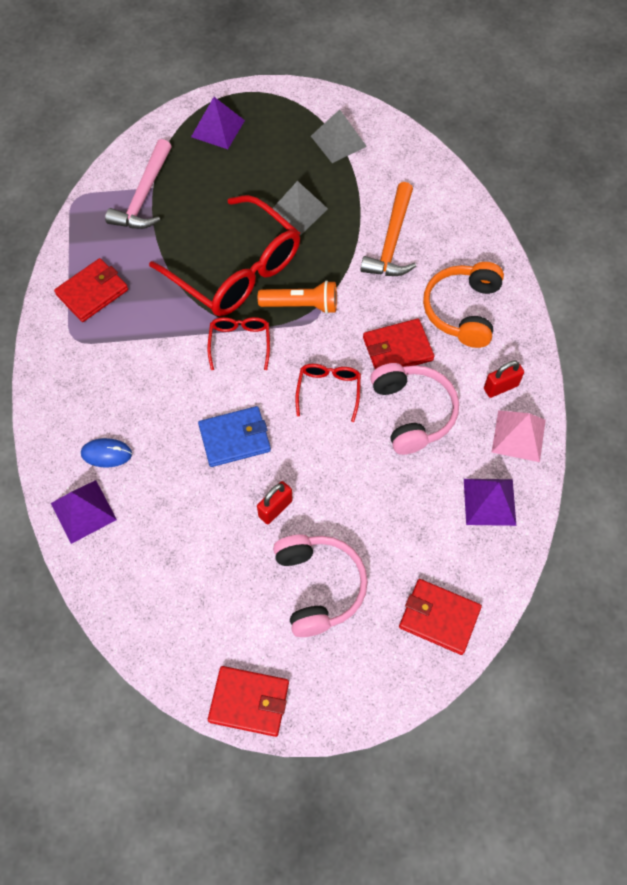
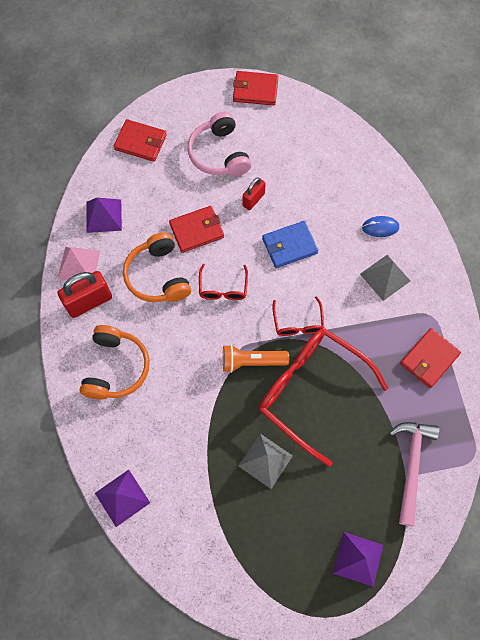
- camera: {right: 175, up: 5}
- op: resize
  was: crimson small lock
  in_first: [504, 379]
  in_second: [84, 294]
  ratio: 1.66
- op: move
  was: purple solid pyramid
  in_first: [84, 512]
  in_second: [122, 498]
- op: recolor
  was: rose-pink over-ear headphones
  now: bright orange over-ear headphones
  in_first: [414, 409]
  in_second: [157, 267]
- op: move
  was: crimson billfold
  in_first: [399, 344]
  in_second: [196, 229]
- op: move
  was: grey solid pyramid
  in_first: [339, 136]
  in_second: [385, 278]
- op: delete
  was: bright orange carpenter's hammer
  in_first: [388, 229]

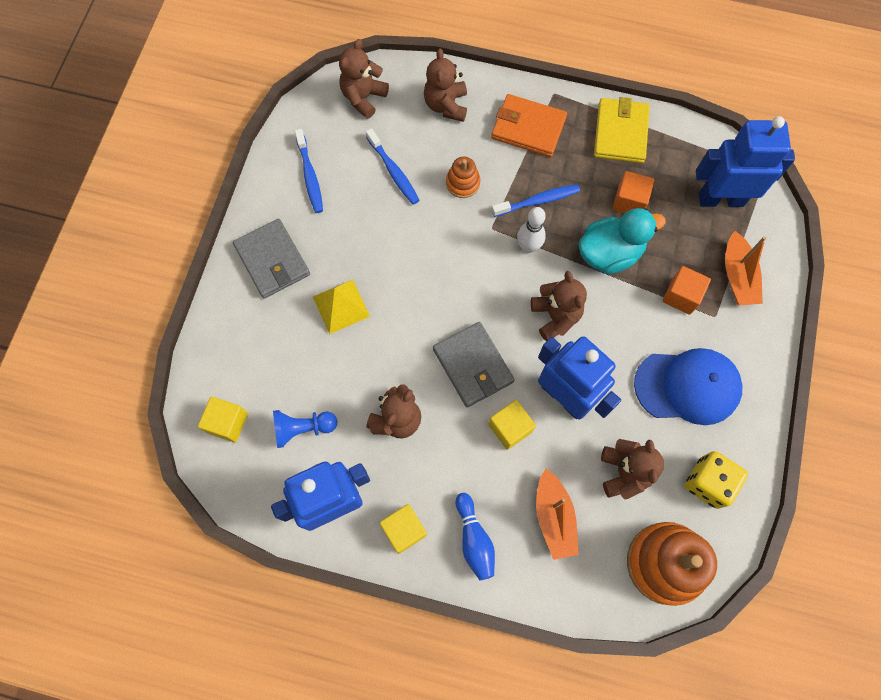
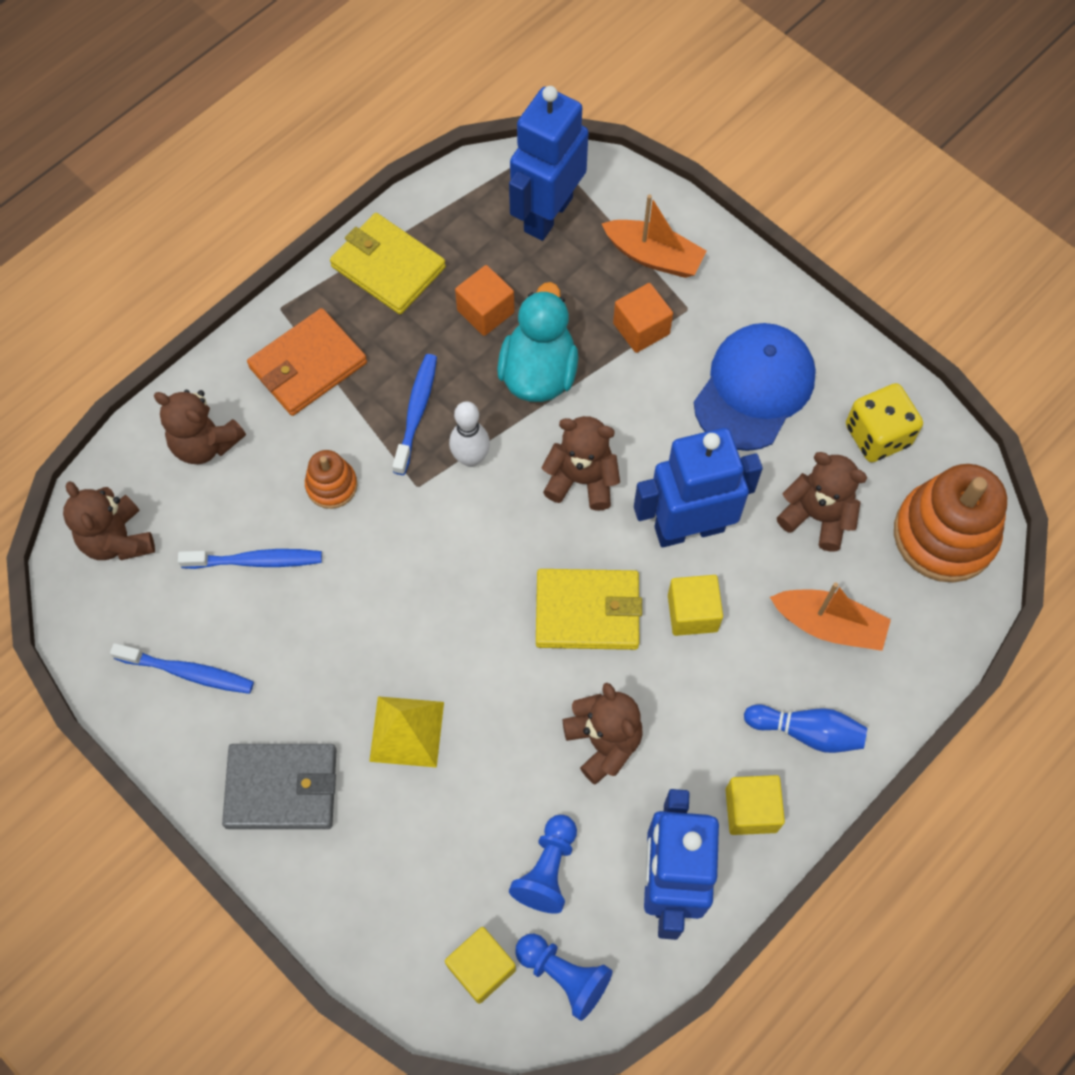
- camera: {right: -60, up: -5}
- op: insert
  now: blue pawn
  in_second: [564, 977]
- op: recolor
  was: grey billfold
  now: yellow billfold
  in_first: [474, 364]
  in_second: [589, 609]

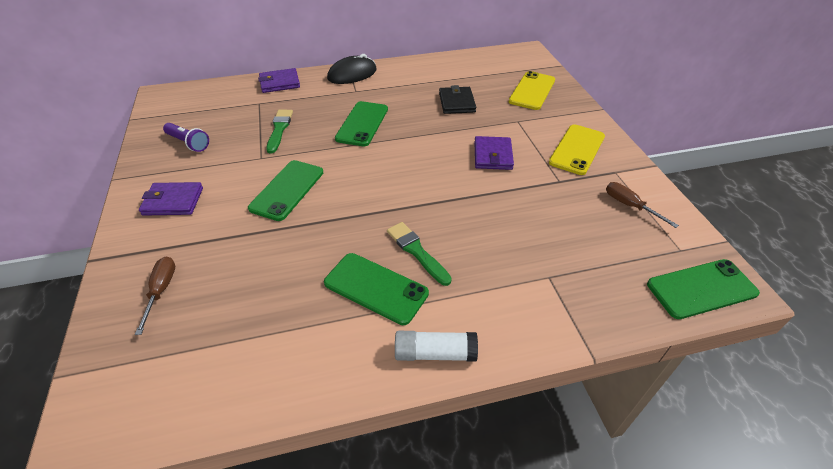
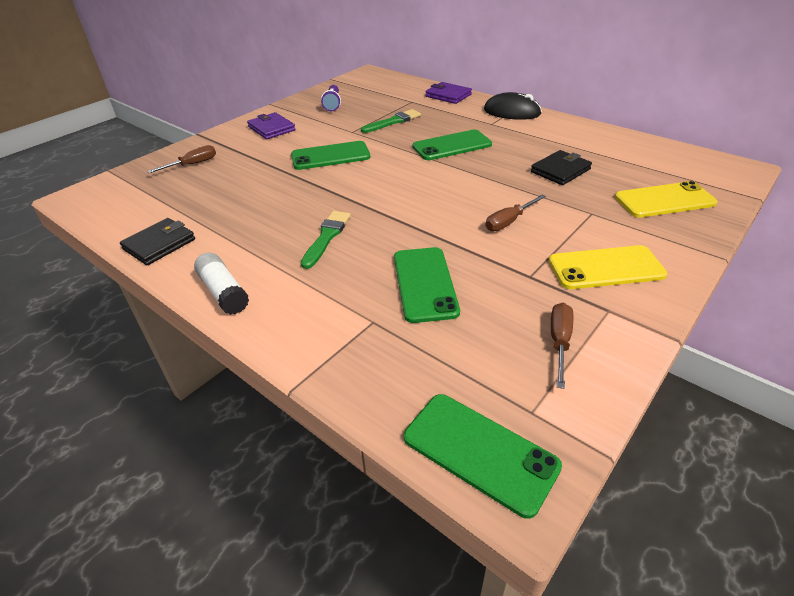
- camera: {right: 55, up: -5}
- op: insert
  now: ebony billfold
  in_second: [157, 241]
- op: move
  was: leaf-green smartphone
  in_first: [376, 289]
  in_second: [427, 285]
- op: replace
  was: purple billfold
  now: dark brown screwdriver
  in_first: [494, 153]
  in_second: [516, 213]

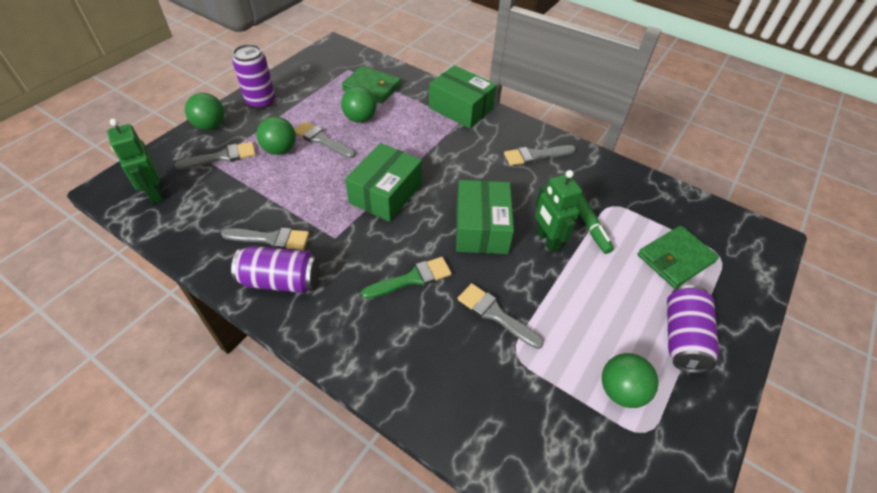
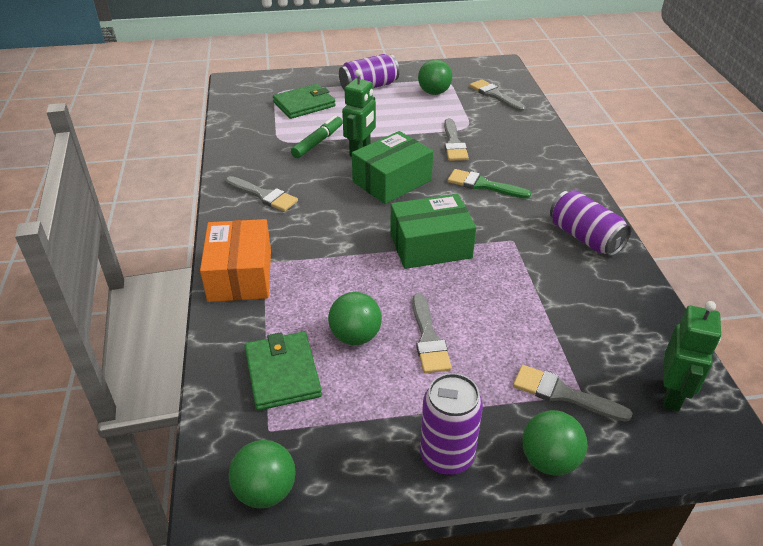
- camera: {right: -130, up: -10}
- op: recolor
  was: leaf-green parcel
  now: bright orange parcel
  in_first: [463, 97]
  in_second: [235, 260]
- op: move
  was: leaf-green play ball
  in_first: [276, 135]
  in_second: [262, 474]
- op: rotate
  was: leaf-green billfold
  in_first: [678, 256]
  in_second: [304, 101]
  clockwise: -45
- op: move
  was: grey brush
  in_first: [265, 239]
  in_second: [497, 95]

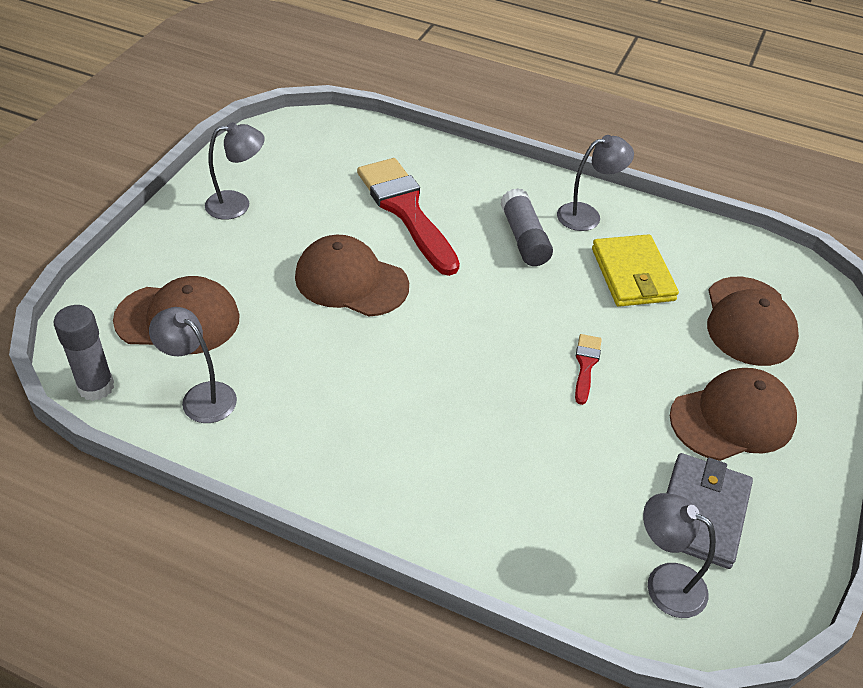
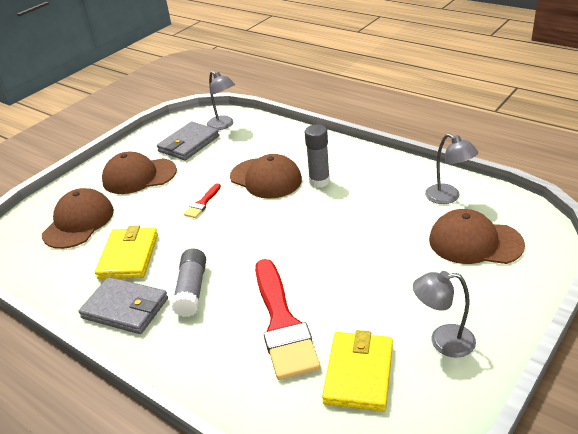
- camera: {right: -160, up: -10}
- op: replace
  was: grey desk lamp
  now: grey billfold
  in_first: [595, 183]
  in_second: [123, 305]
- op: move
  was: dark brown baseball cap
  in_first: [352, 276]
  in_second: [266, 176]
- op: move
  was: grey glue stick
  in_first: [84, 353]
  in_second: [317, 156]
- op: insert
  now: yellow billfold
  in_second: [357, 371]

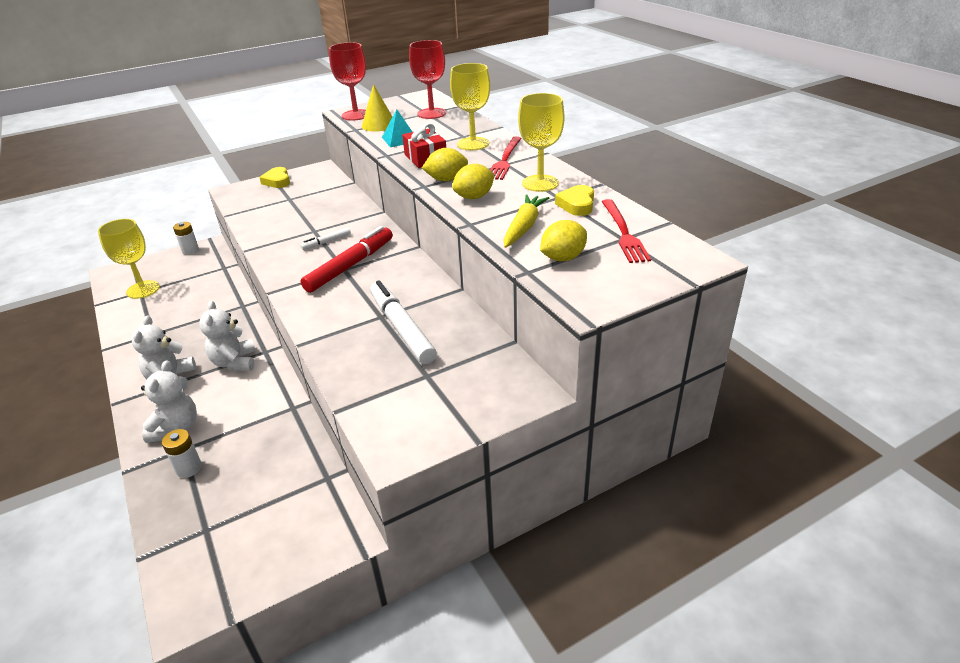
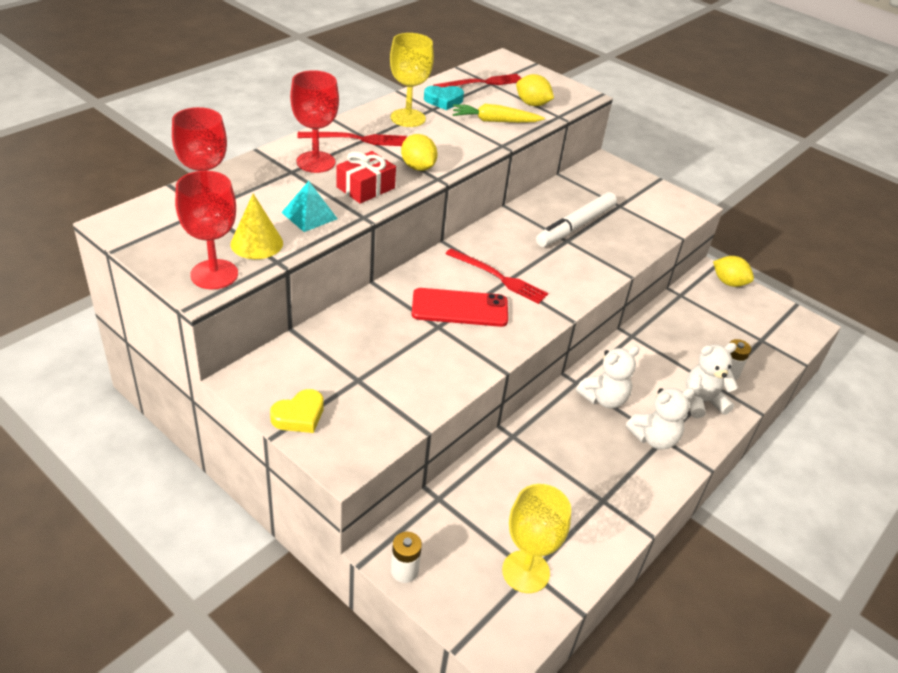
- camera: {right: -115, up: 5}
- op: recolor
  was: yellow chalice
  now: crimson chalice
  in_first: [470, 106]
  in_second: [314, 121]
- op: replace
  was: white felt pen
  now: crimson smartphone
  in_first: [326, 238]
  in_second: [460, 307]
- op: recolor
  was: yellow heart
  now: teal heart
  in_first: [574, 200]
  in_second: [444, 98]
- op: replace
  was: crimson felt pen
  now: crimson fork
  in_first: [347, 259]
  in_second: [497, 276]
- op: move
  was: yellow citrus fruit
  in_first: [473, 181]
  in_second: [733, 271]

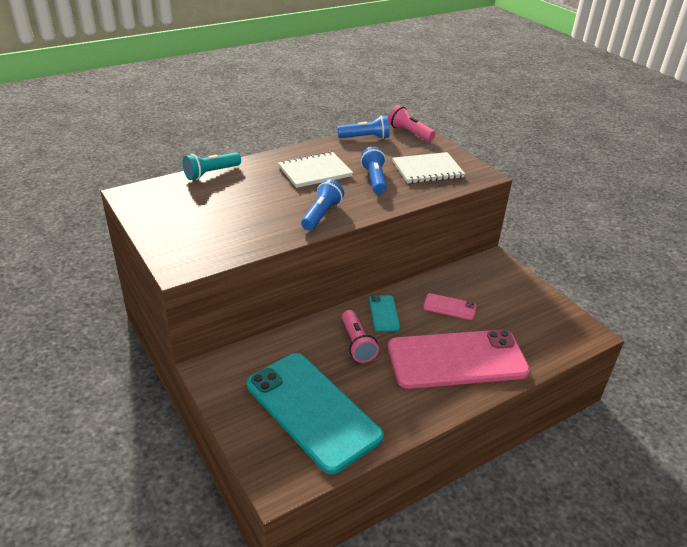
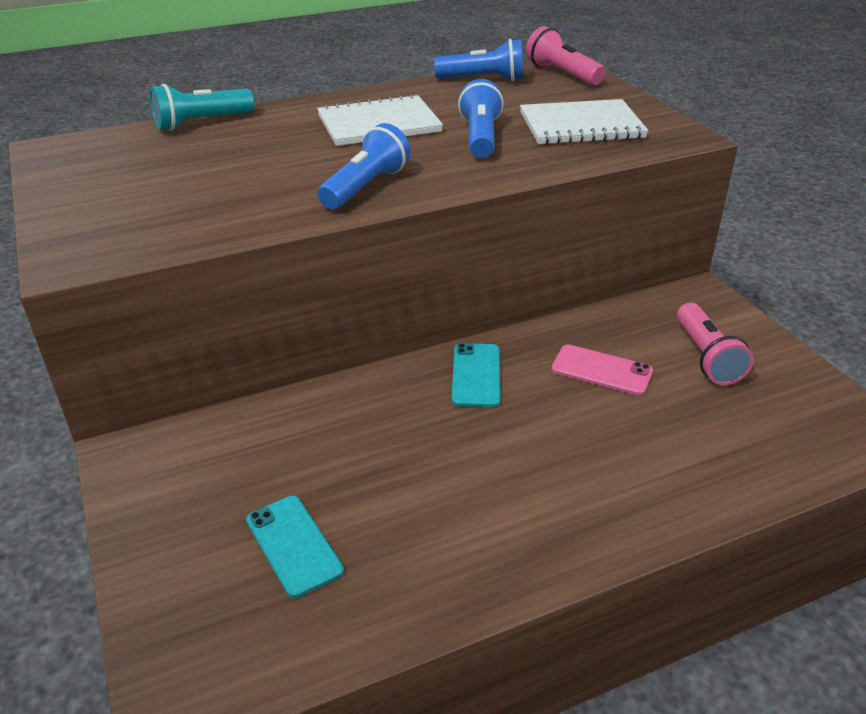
- camera: {right: 10, up: 0}
- op: resize
  was: teal smartphone
  in_first: [315, 413]
  in_second: [295, 547]
  ratio: 0.42
- op: move
  was: rose-pink flashlight
  in_first: [360, 336]
  in_second: [715, 344]
- op: delete
  was: rose-pink smartphone
  in_first: [459, 359]

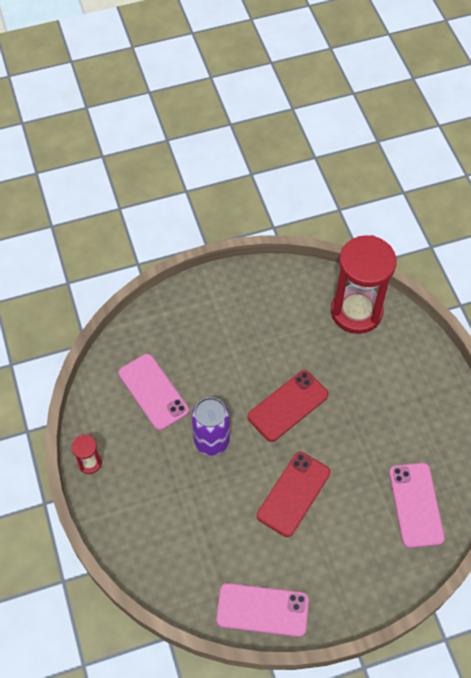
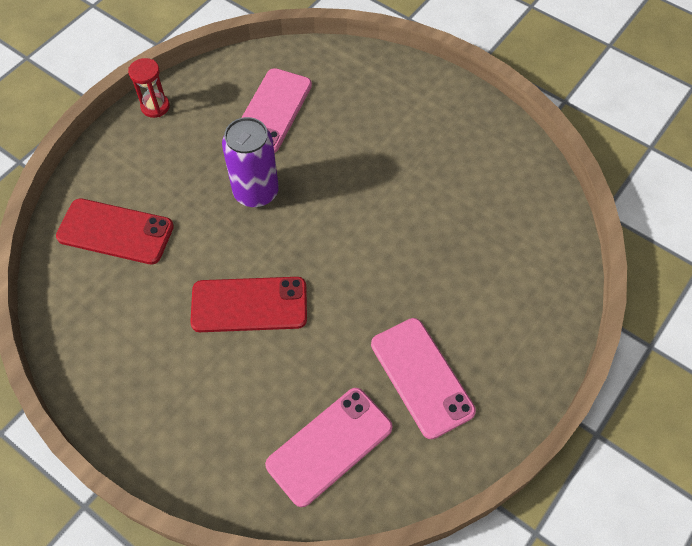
- camera: {right: 55, up: 0}
- op: move
  was: crimson smartphone
  in_first: [287, 406]
  in_second: [115, 231]
- op: move
  was: rose-pink smartphone
  in_first: [262, 610]
  in_second: [423, 378]
- op: delete
  was: crimson sandglass
  in_first: [364, 284]

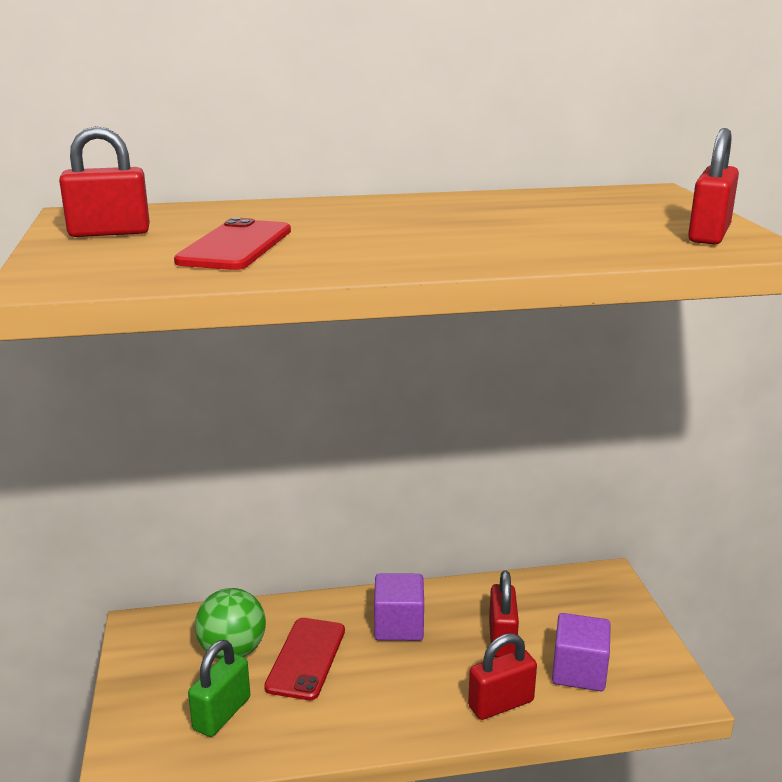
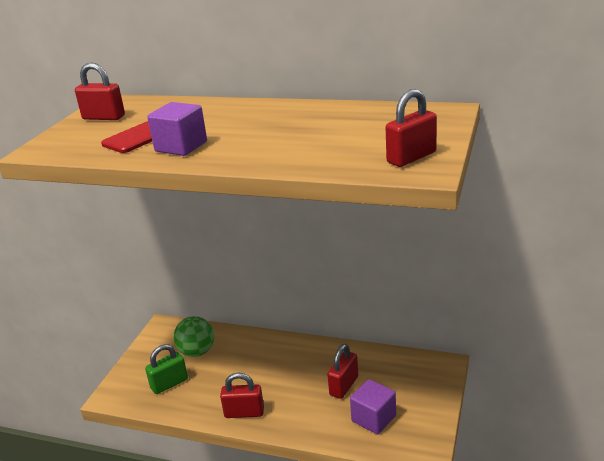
- camera: {right: 30, up: 5}
- op: move
  was: purple cube
  in_first: [399, 607]
  in_second: [177, 129]
- op: move
  was: crimson small lock
  in_first: [502, 676]
  in_second: [242, 395]
- op: delete
  was: crimson smartphone
  in_first: [304, 659]

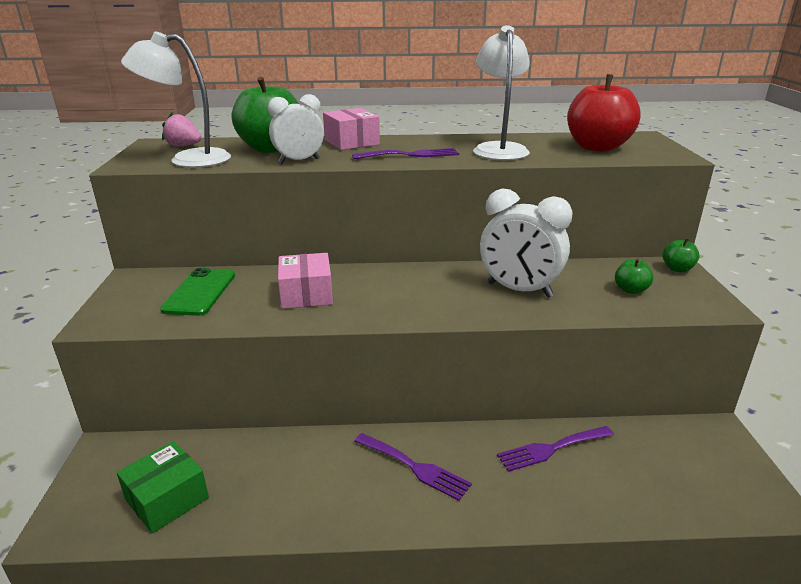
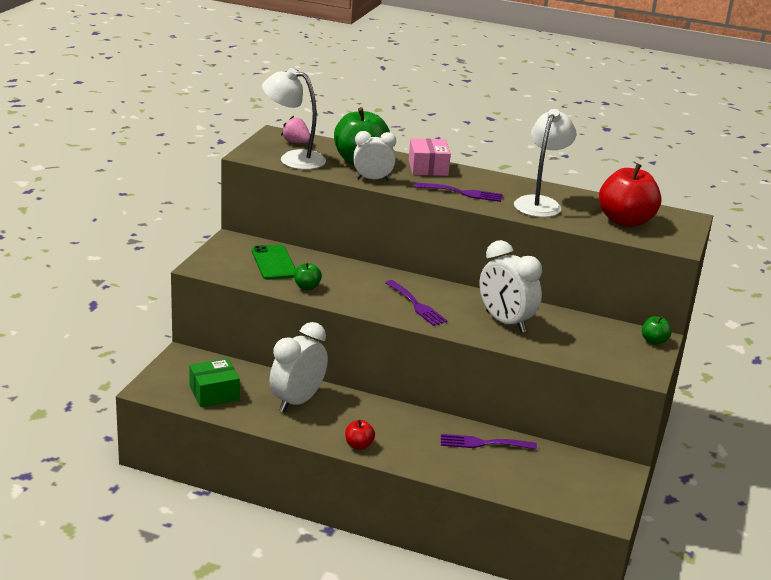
- camera: {right: 20, up: 0}
- op: rotate
  was: leaf-green smartphone
  in_first: [197, 292]
  in_second: [274, 262]
  clockwise: -45
- op: insert
  now: white clock
  in_second: [299, 367]
- op: move
  was: leaf-green apple
  in_first: [634, 276]
  in_second: [308, 276]
- op: insert
  now: crimson apple
  in_second: [360, 434]
- op: move
  was: purple fork
  in_first: [413, 467]
  in_second: [416, 303]
- op: delete
  was: rose-pink parcel
  in_first: [305, 281]

